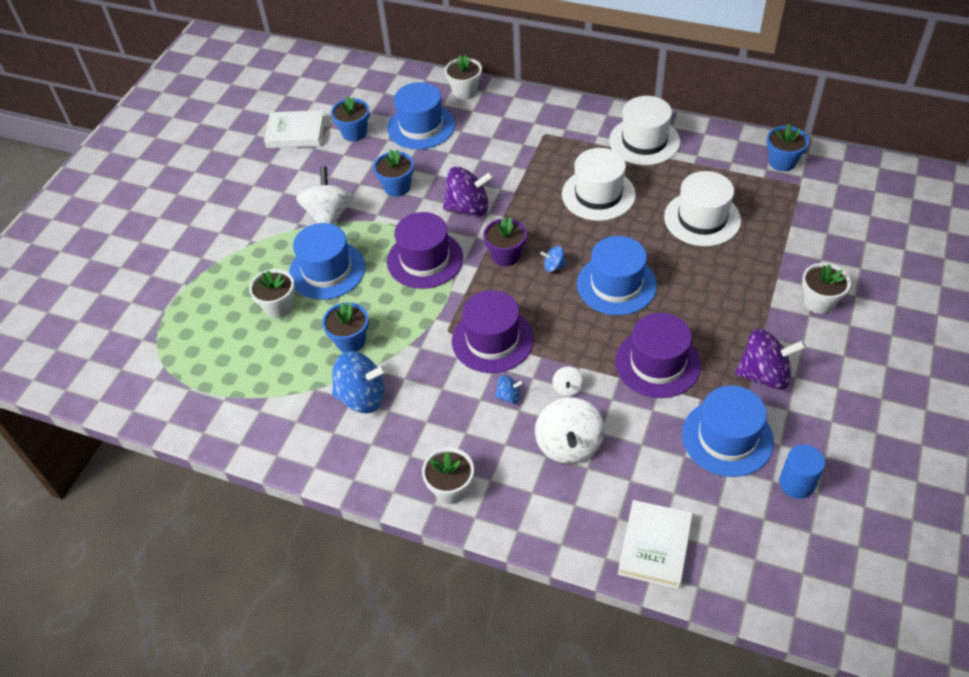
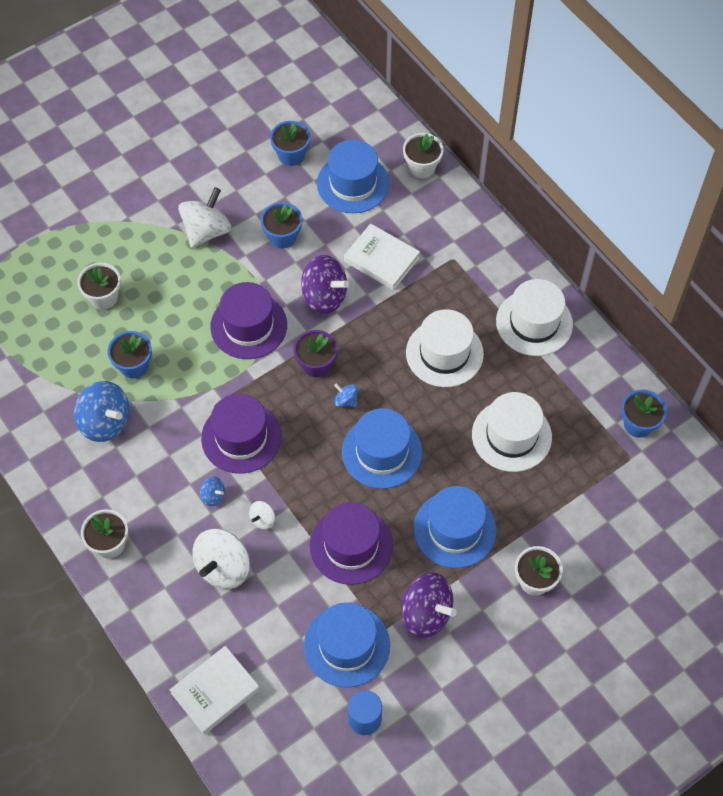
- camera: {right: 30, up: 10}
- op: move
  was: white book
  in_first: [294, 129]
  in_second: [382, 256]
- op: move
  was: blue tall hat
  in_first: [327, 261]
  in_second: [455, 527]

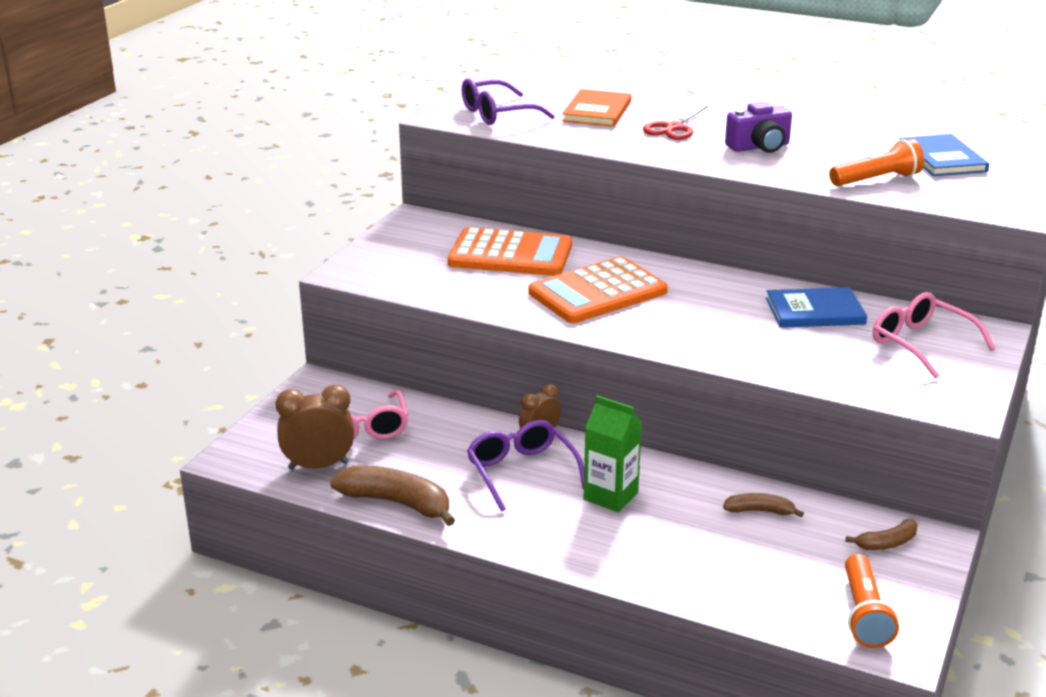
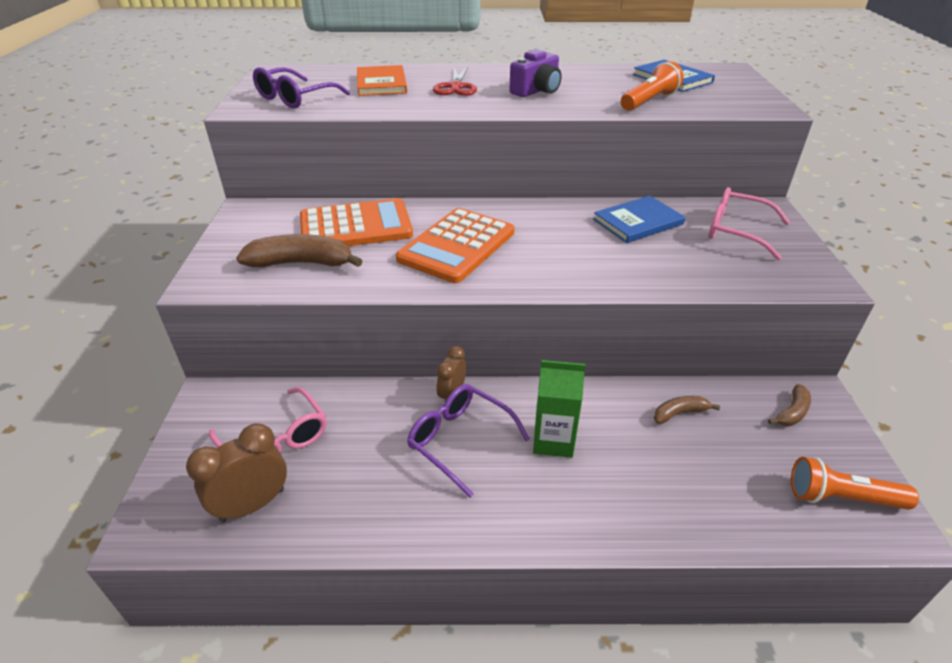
- camera: {right: -25, up: 10}
- op: move
  was: dark brown banana
  in_first: [392, 496]
  in_second: [299, 251]
- op: rotate
  was: bright orange flashlight
  in_first: [872, 601]
  in_second: [855, 483]
  clockwise: 120

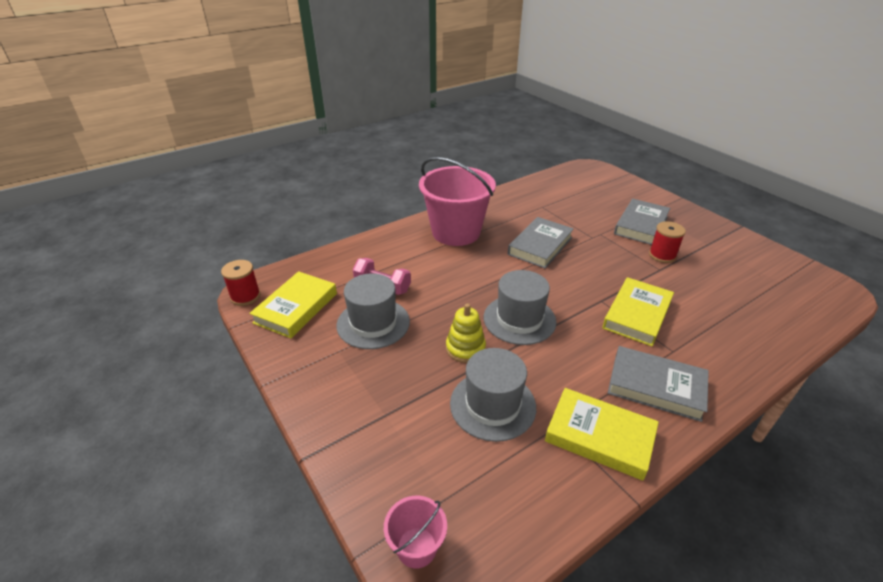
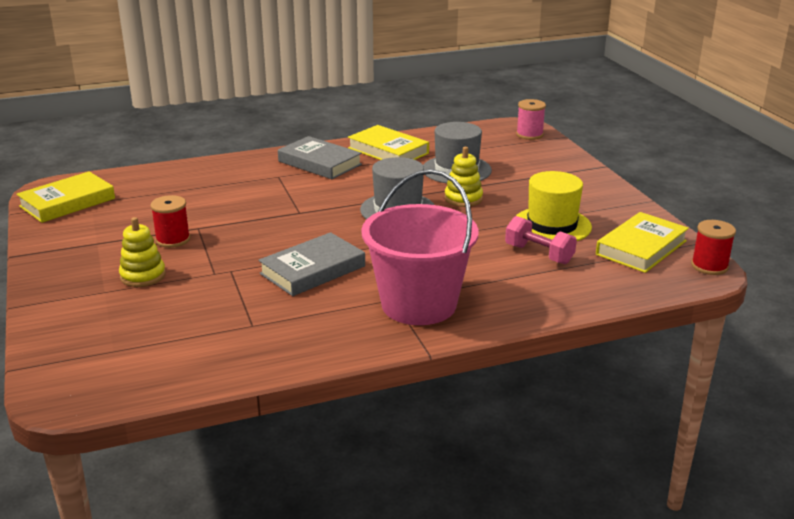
- camera: {right: -165, up: -10}
- op: move
  was: yellow book
  in_first: [638, 311]
  in_second: [65, 197]
- op: replace
  was: grey book
  now: yellow stacking rings
  in_first: [642, 222]
  in_second: [142, 252]
- op: replace
  was: rose-pink sand bucket
  now: rose-pink reel of thread
  in_first: [415, 532]
  in_second: [531, 119]
- op: recolor
  was: grey tall hat
  now: yellow tall hat
  in_first: [373, 311]
  in_second: [554, 206]

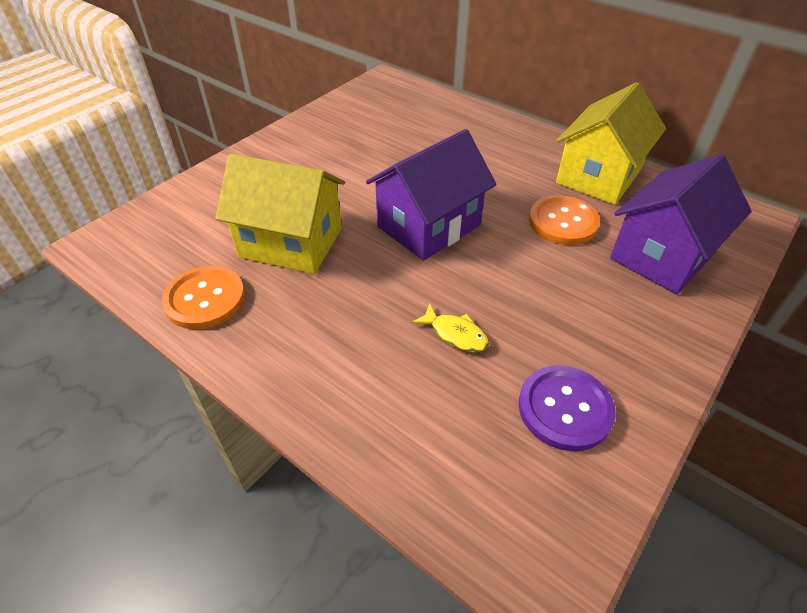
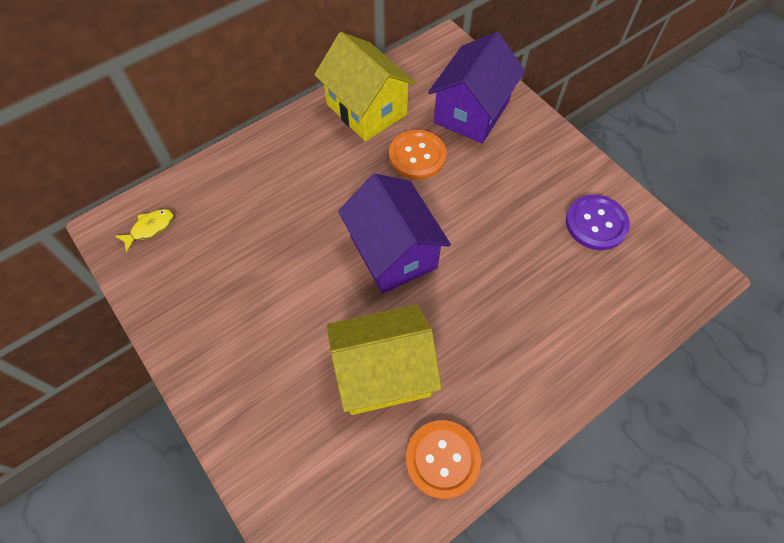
- camera: {right: -75, up: 15}
- op: move
  was: yellow fish figure
  in_first: [450, 327]
  in_second: [144, 231]
- op: rotate
  was: yellow toy house
  in_first: [280, 214]
  in_second: [384, 359]
  clockwise: 45
- op: rotate
  was: purple toy house
  in_first: [680, 224]
  in_second: [476, 88]
  clockwise: 60

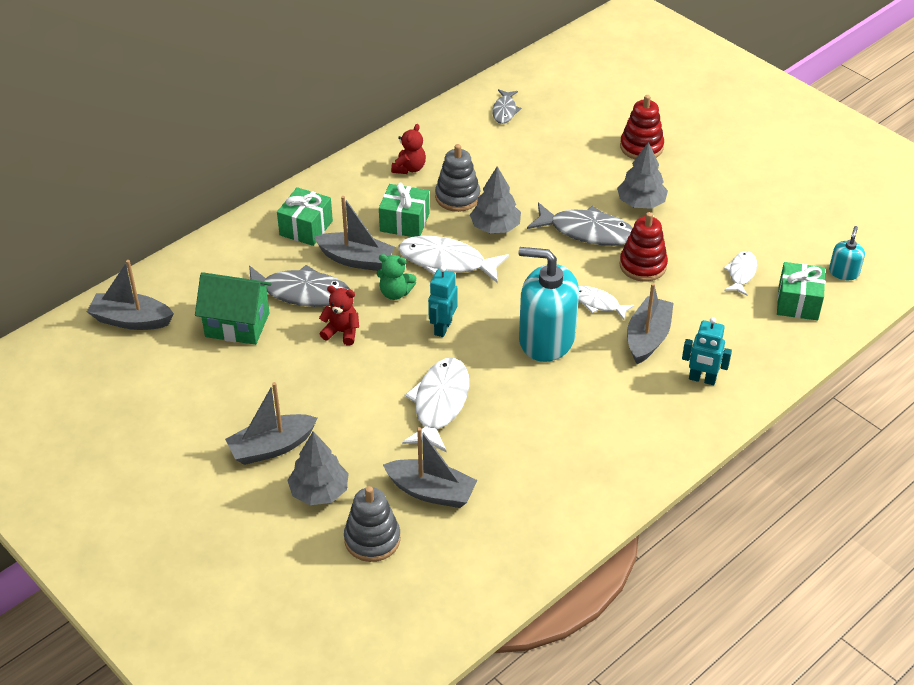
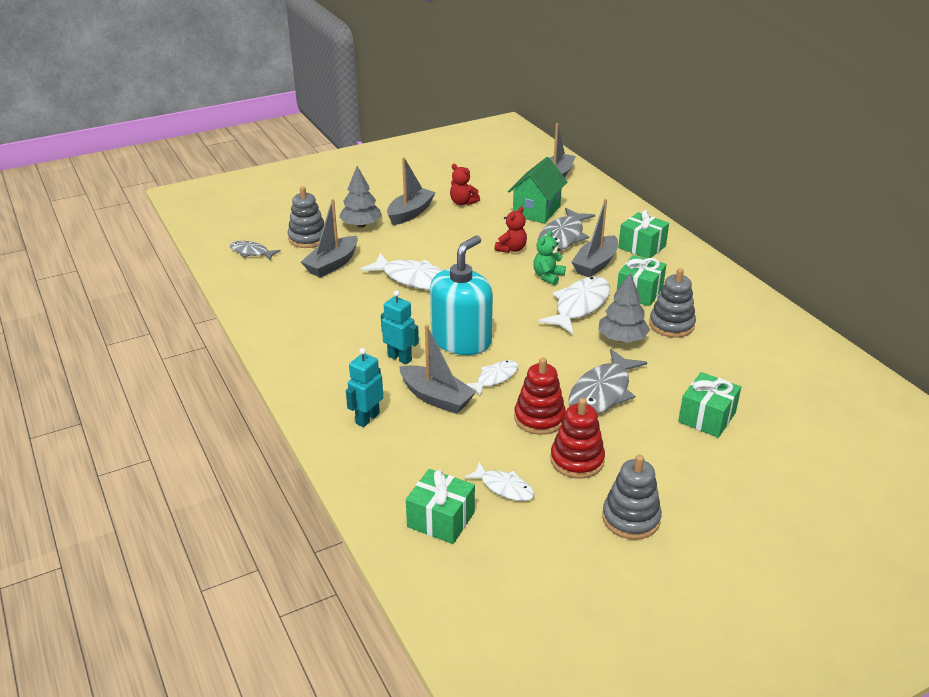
- camera: {right: 105, up: -10}
- op: move
  was: grey fish figure
  in_first: [506, 106]
  in_second: [255, 250]
- op: move
  was: teal robot figure
  in_first: [442, 301]
  in_second: [400, 327]
- op: rotate
  was: grey boat
  in_first: [271, 423]
  in_second: [411, 191]
  clockwise: 45
- op: move
  was: crimson stuffed bear
  in_first: [408, 149]
  in_second: [465, 184]
- op: move
  was: crimson stacking rings
  in_first: [642, 127]
  in_second: [577, 438]
- op: insert
  now: grey stacking rings
  in_second: [632, 497]
- op: insert
  now: leaf-green wrapped gift
  in_second: [709, 405]
- op: delete
  was: grey tree
  in_first: [642, 175]
- op: delete
  was: teal soap dispenser
  in_first: [847, 253]

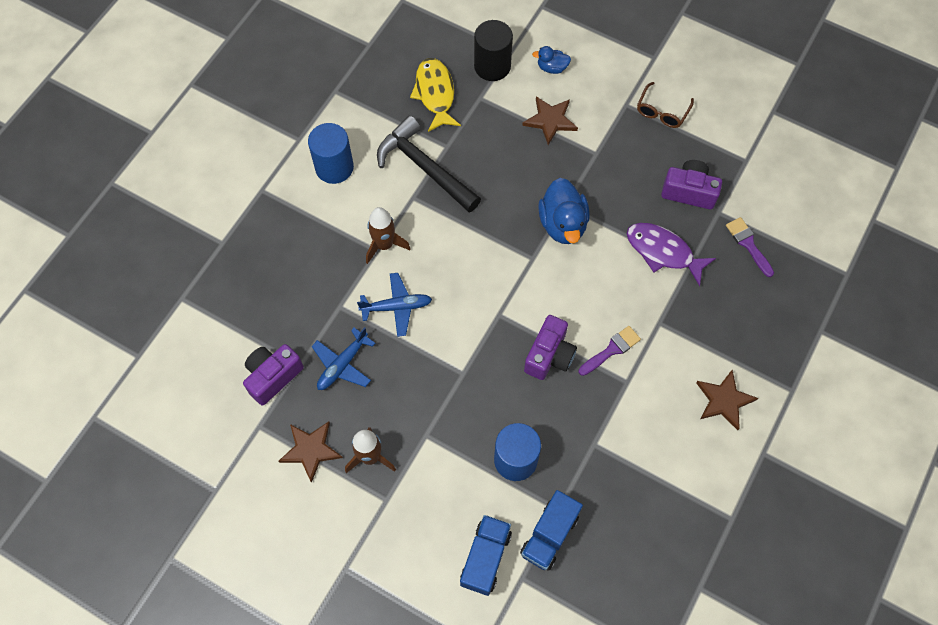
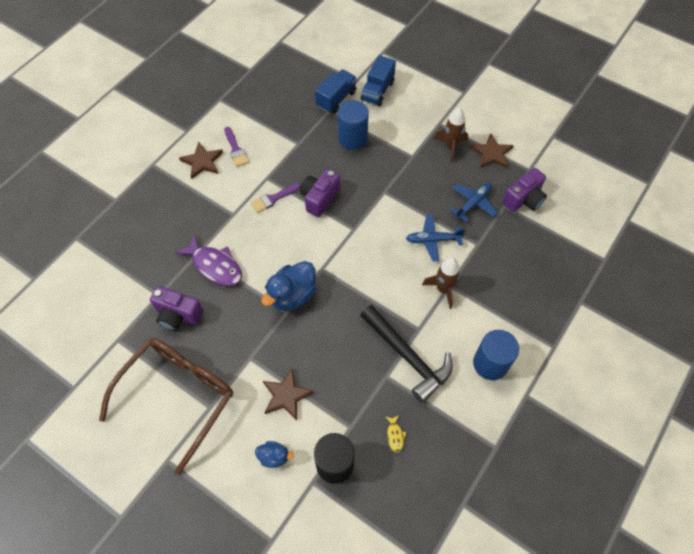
- camera: {right: -175, up: -5}
- op: resize
  was: dark brown spectacles
  in_first: [665, 105]
  in_second: [166, 406]
  ratio: 2.29
- op: move
  was: purple brush
  in_first: [750, 247]
  in_second: [236, 147]
- op: rotate
  was: blue rubber duck
  in_first: [564, 211]
  in_second: [288, 286]
  clockwise: -135
- op: resize
  was: yellow fish figure
  in_first: [435, 95]
  in_second: [396, 433]
  ratio: 0.44

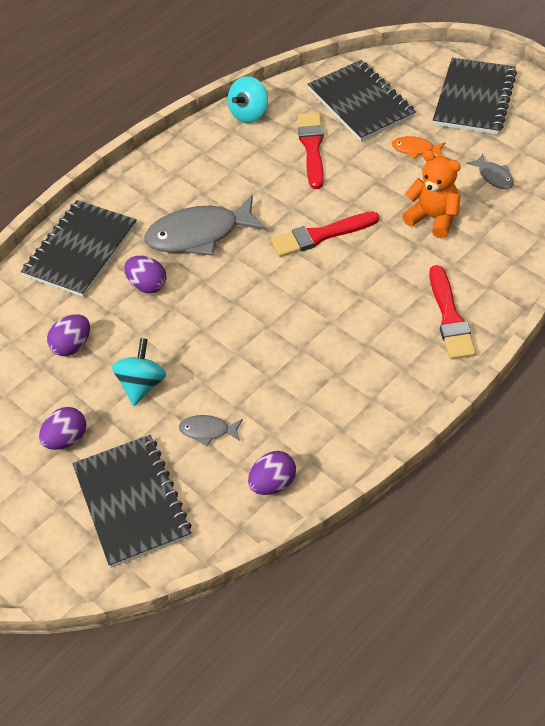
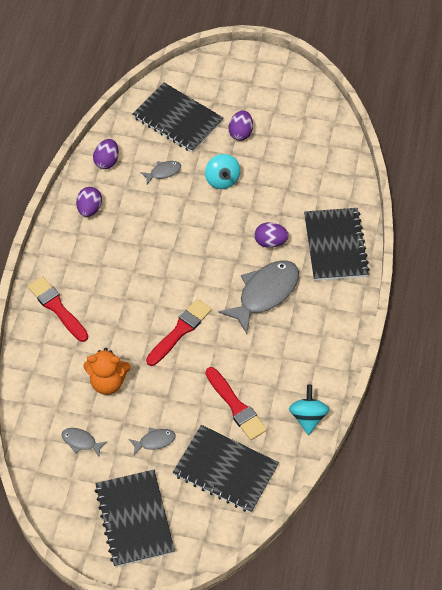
- camera: {right: 145, up: 5}
- op: move
  was: purple egg
  in_first: [68, 335]
  in_second: [89, 202]
- op: recolor
  was: bright orange fish figure
  now: grey fish figure
  in_first: [419, 147]
  in_second: [152, 441]

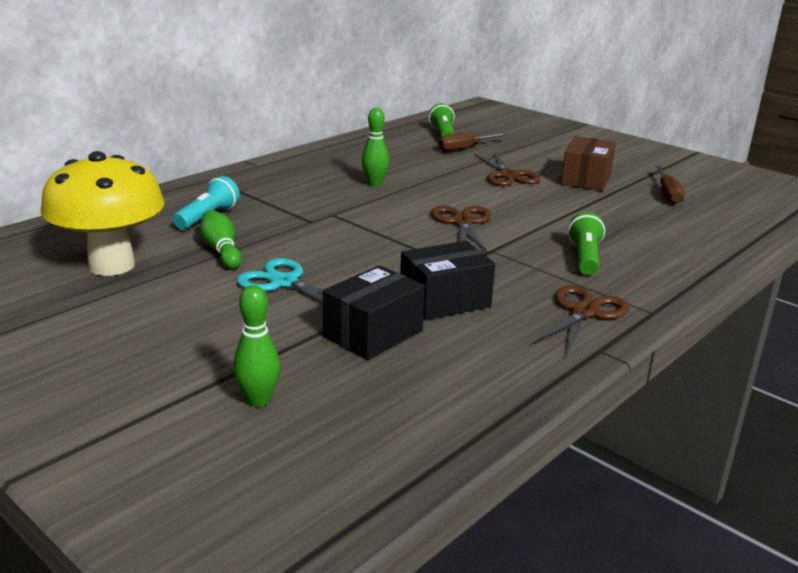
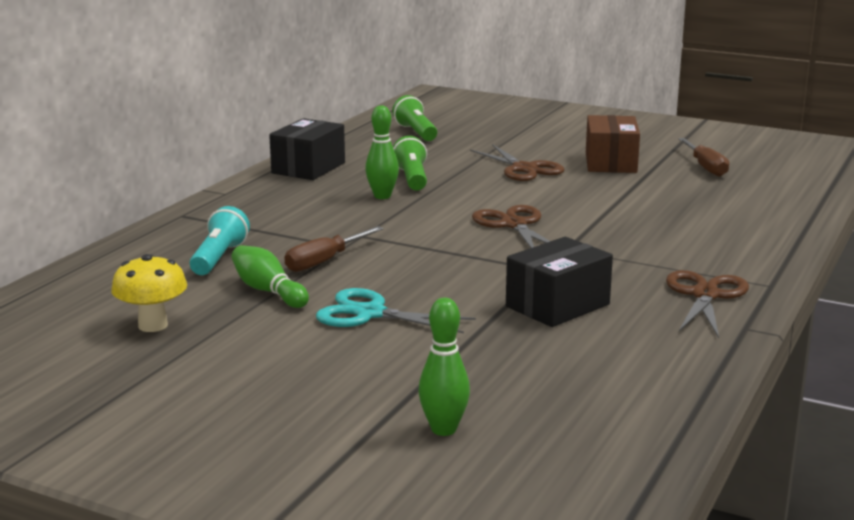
- camera: {right: -15, up: -5}
- op: resize
  was: yellow mushroom
  in_first: [103, 213]
  in_second: [149, 293]
  ratio: 0.53
- op: move
  was: ebony parcel
  in_first: [374, 312]
  in_second: [307, 149]
- op: move
  was: dark brown screwdriver
  in_first: [473, 142]
  in_second: [334, 249]
- op: move
  was: leaf-green flashlight
  in_first: [586, 243]
  in_second: [410, 163]

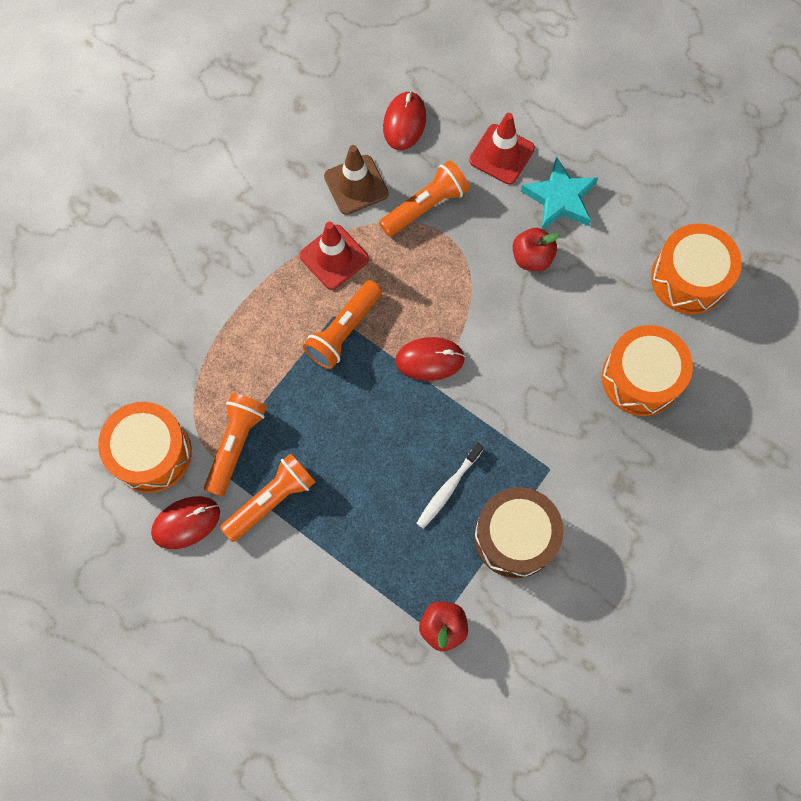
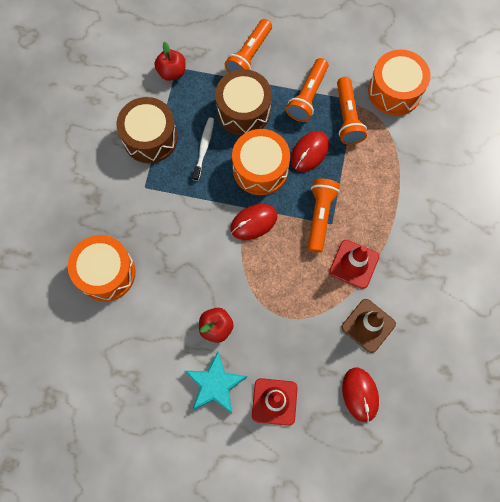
- camera: {right: 155, up: 0}
- op: insert
  now: dark brown toy drum
  in_second: [243, 102]
- op: move
  was: bright orange flashlight
  in_first: [424, 198]
  in_second: [248, 46]
- op: move
  was: bright orange toy drum
  in_first: [696, 269]
  in_second: [261, 162]
- op: move
  was: crimson mouse
  in_first: [185, 522]
  in_second: [310, 151]

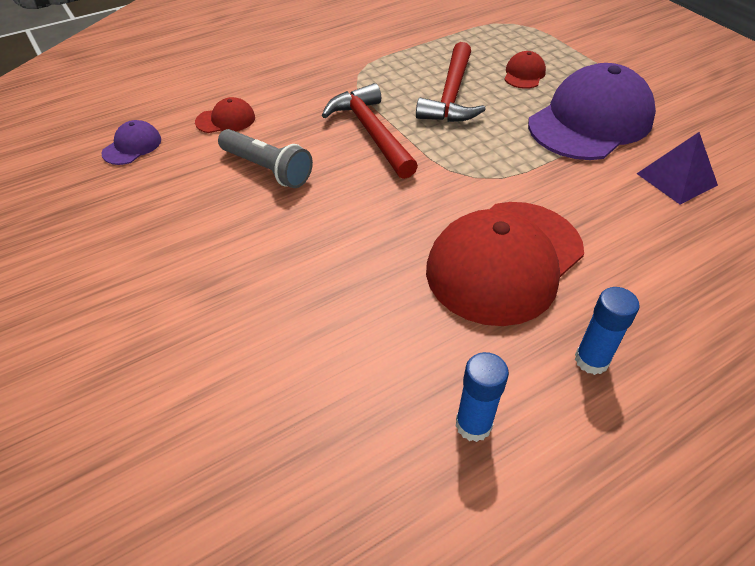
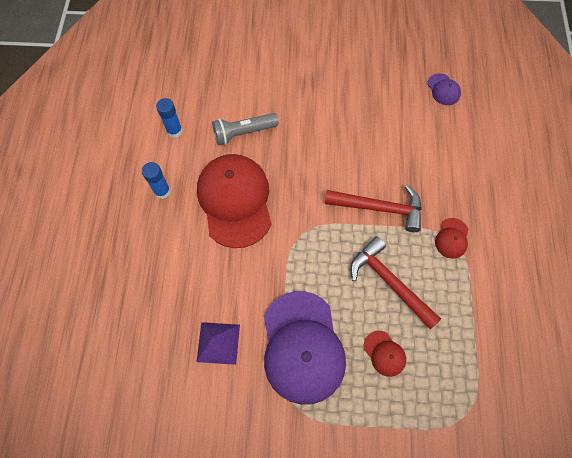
- camera: {right: 125, up: 20}
- op: move
  was: grey flashlight
  in_first: [265, 158]
  in_second: [245, 129]
- op: move
  was: crimson baseball cap
  in_first: [225, 115]
  in_second: [452, 238]

